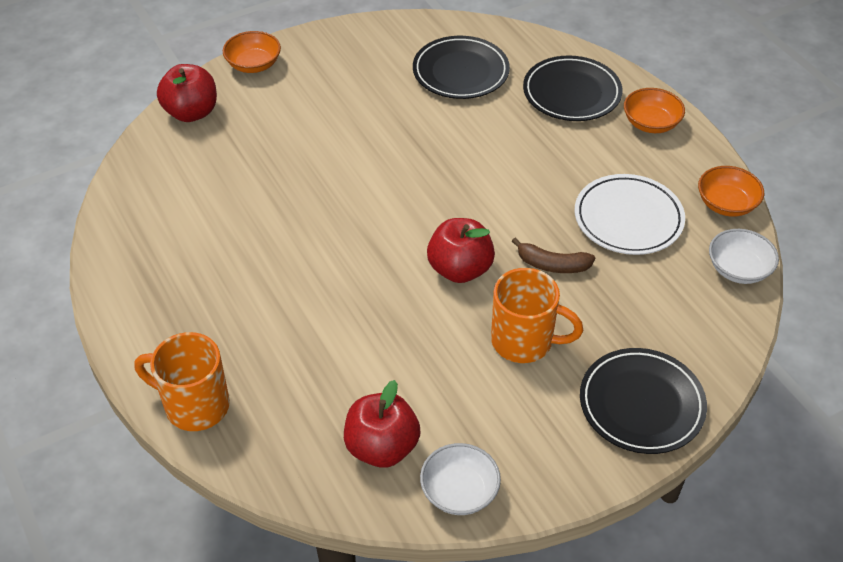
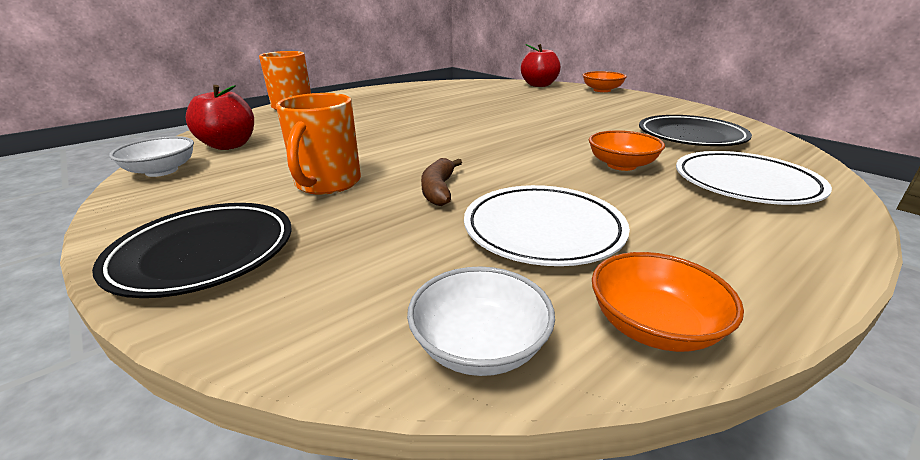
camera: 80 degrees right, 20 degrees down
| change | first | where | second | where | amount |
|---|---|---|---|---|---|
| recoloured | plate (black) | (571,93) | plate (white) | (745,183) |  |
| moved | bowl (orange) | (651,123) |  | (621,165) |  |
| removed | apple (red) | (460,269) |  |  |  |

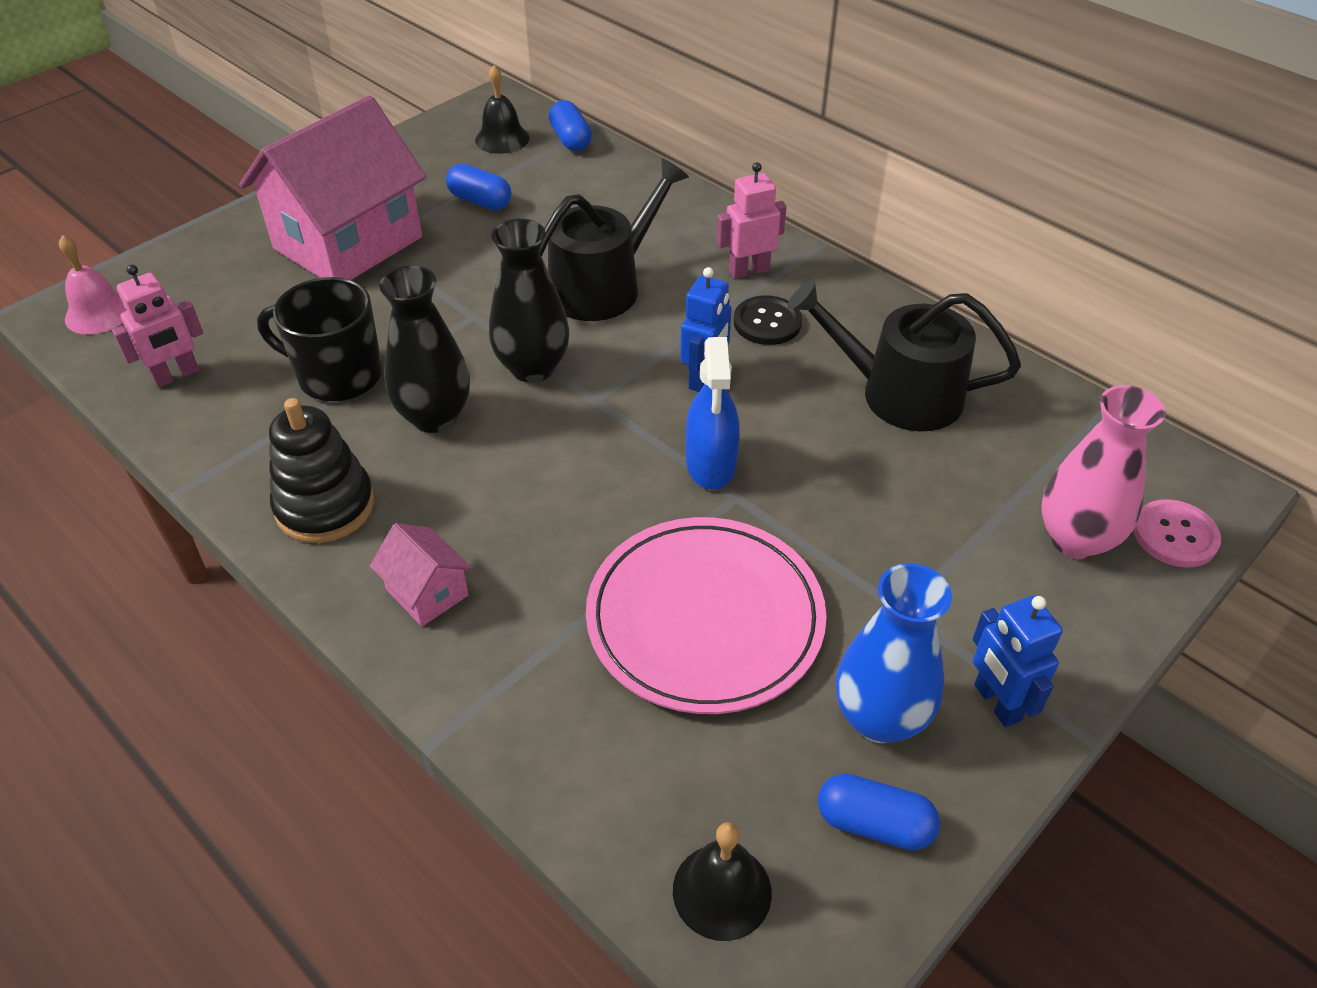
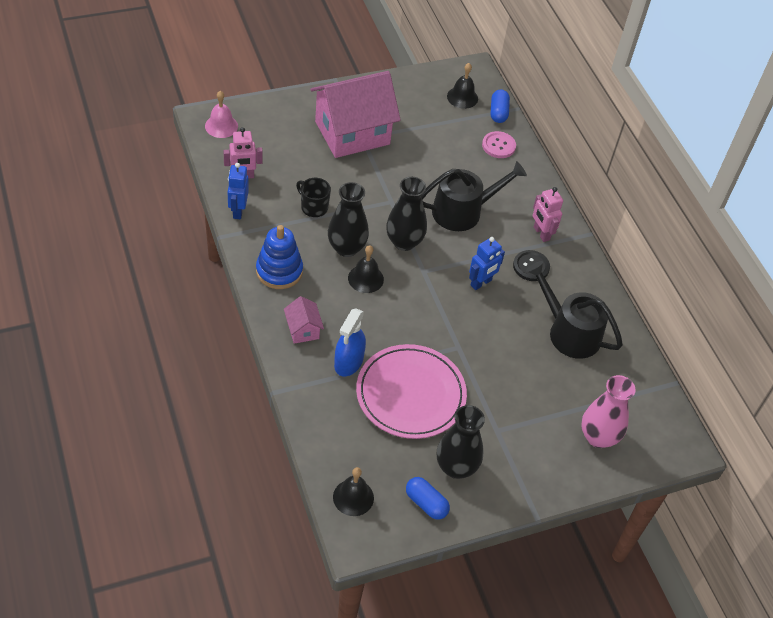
camera: 20 degrees right, 5 degrees up
| change | first | where | second | where | amount |
|---|---|---|---|---|---|
| turned | robot (pink) | (749,270) |  | (541,233) | 120 degrees counterclockwise |
| removed | capsule (blue) | (480,201) |  |  |  |
| resized | mug (black) | (337,375) |  | (313,207) | x0.64 |
| moved | spray bottle (blue) | (711,464) |  | (348,362) |  |
| recoloured | stacking toy (black) | (325,506) | stacking toy (blue) | (279,271) |  |
| moved | button (pink) | (1175,535) |  | (498,146) |  |
| recoloured | vase (blue) | (879,718) | vase (black) | (456,467) |  |
| moved | robot (blue) | (996,703) |  | (238,211) |  |
| added |  |  | bell (black) | (365,278) |  |

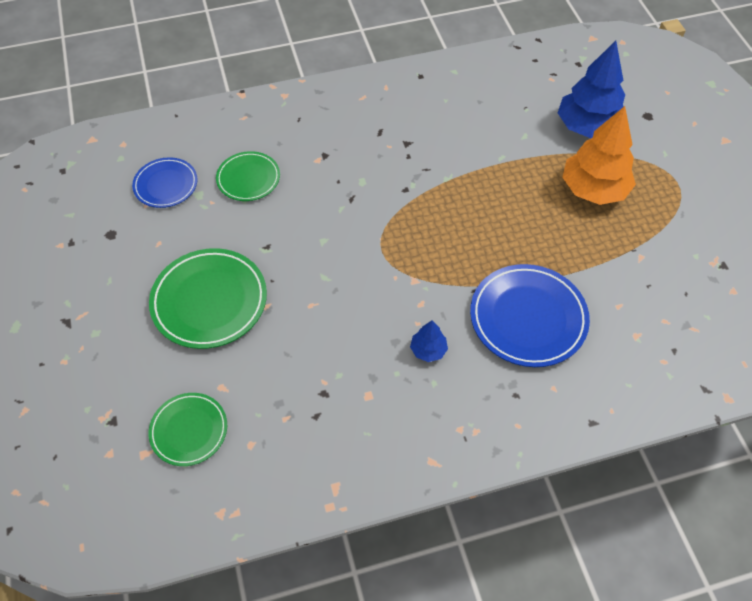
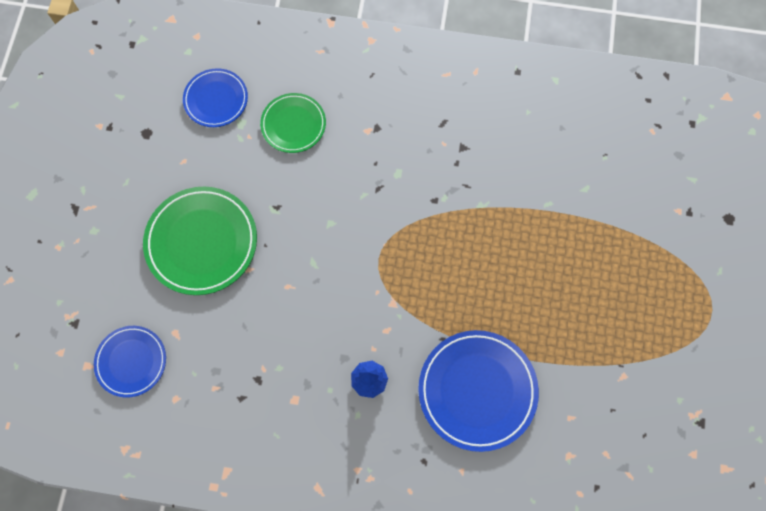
camera: 25 degrees right, 15 degrees up
| change | first | where | second | where | amount |
|---|---|---|---|---|---|
| removed | tree (blue) | (587,127) |  |  |  |
| removed | tree (orange) | (593,189) |  |  |  |
| recoloured | plate (green) | (189,430) | plate (blue) | (131,361) |  |

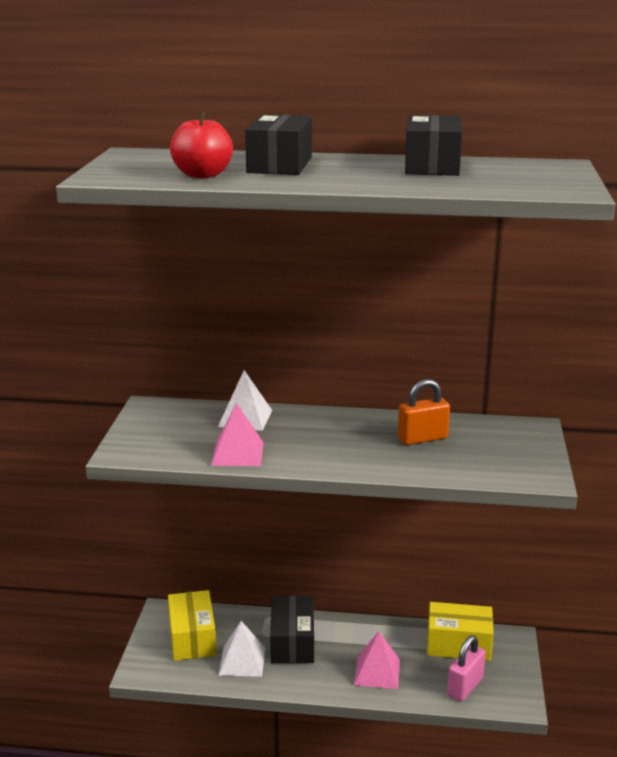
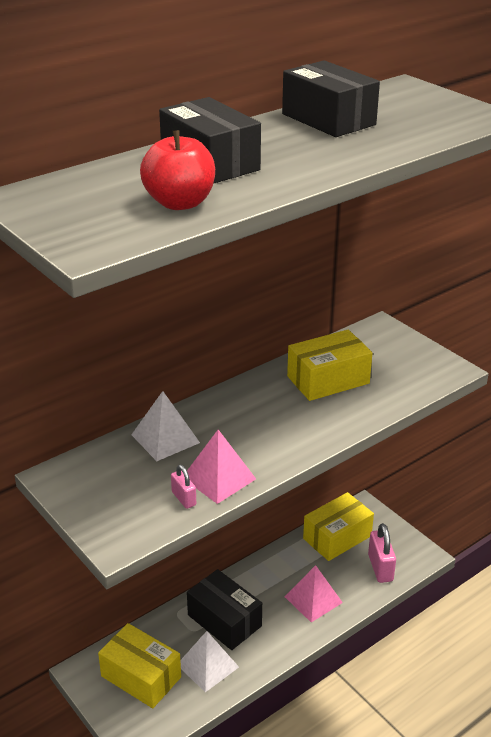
camera: 45 degrees left, 10 degrees up
| change | first | where | second | where | amount |
|---|---|---|---|---|---|
| replaced | padlock (orange) | (422,438) | box (yellow) | (328,380) |  |
| added |  |  | padlock (pink) | (184,498) |  |

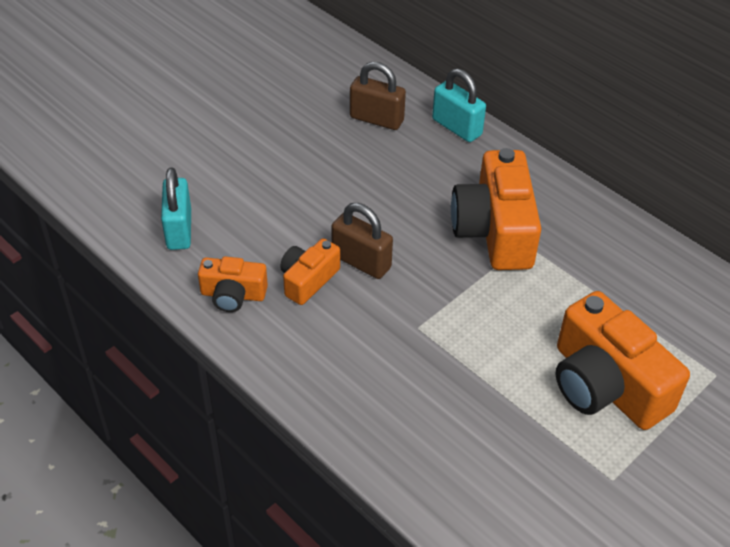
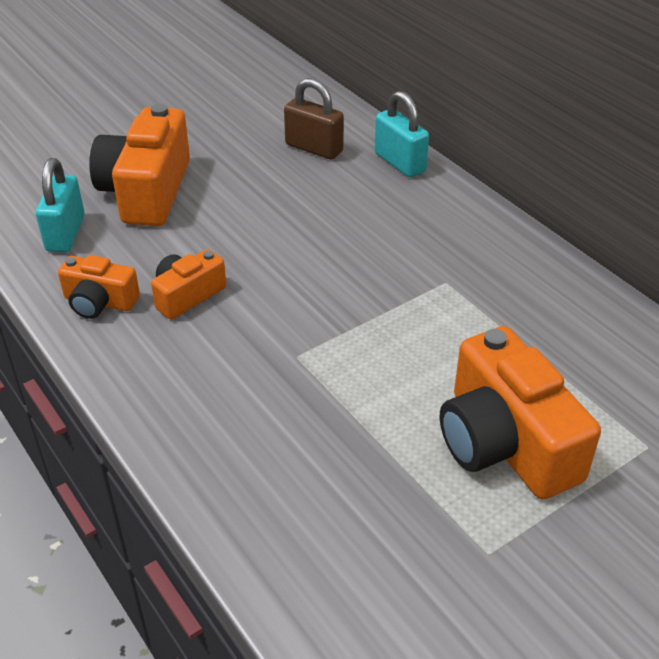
camera: 10 degrees right, 5 degrees down
| change | first | where | second | where | amount |
|---|---|---|---|---|---|
| moved | camera (orange) | (494,230) |  | (147,191) |  |
| removed | padlock (brown) | (361,262) |  |  |  |

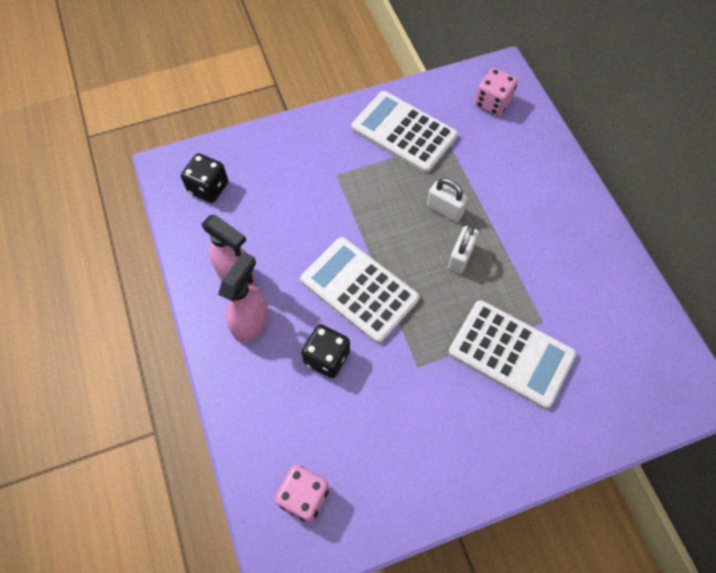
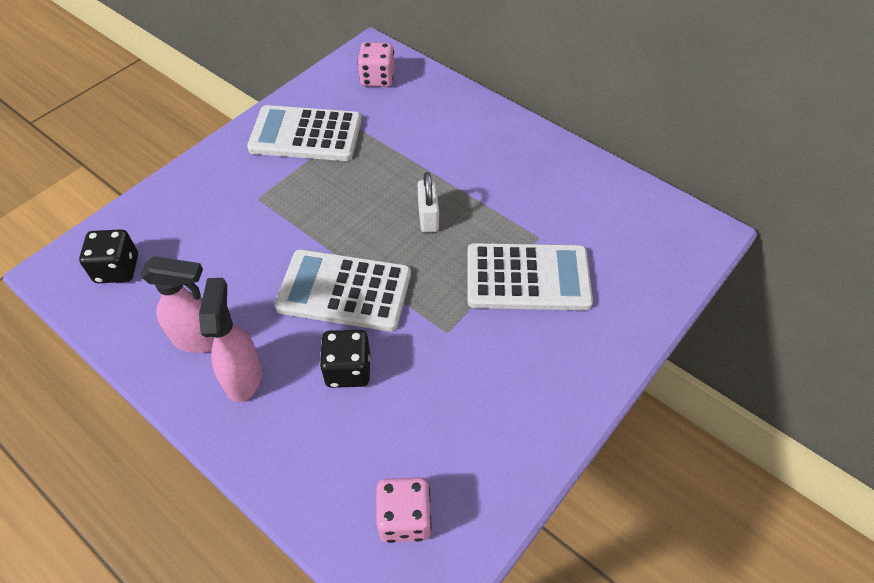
camera: 30 degrees left, 10 degrees down
| change | first | where | second | where | amount |
|---|---|---|---|---|---|
| removed | padlock (white) | (445,209) |  |  |  |

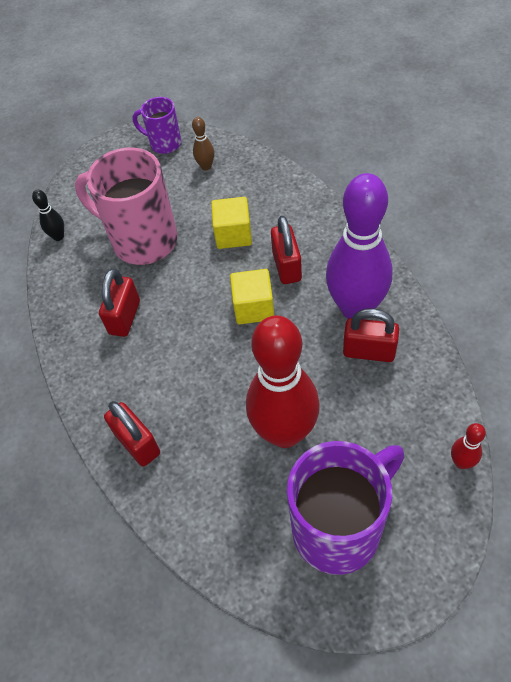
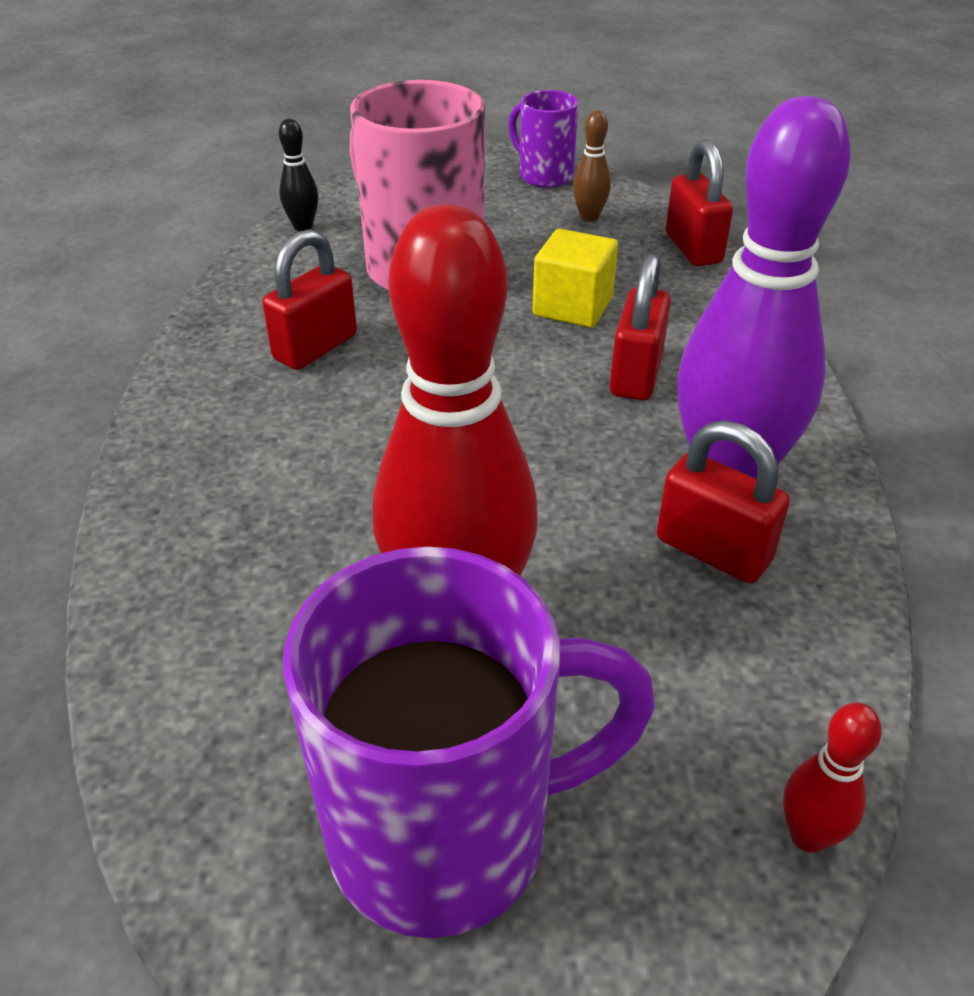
camera: 20 degrees right, 15 degrees down
| change | first | where | second | where | amount |
|---|---|---|---|---|---|
| removed | cube (yellow) | (253,307) |  |  |  |
| moved | padlock (red) | (137,443) |  | (693,249) |  |

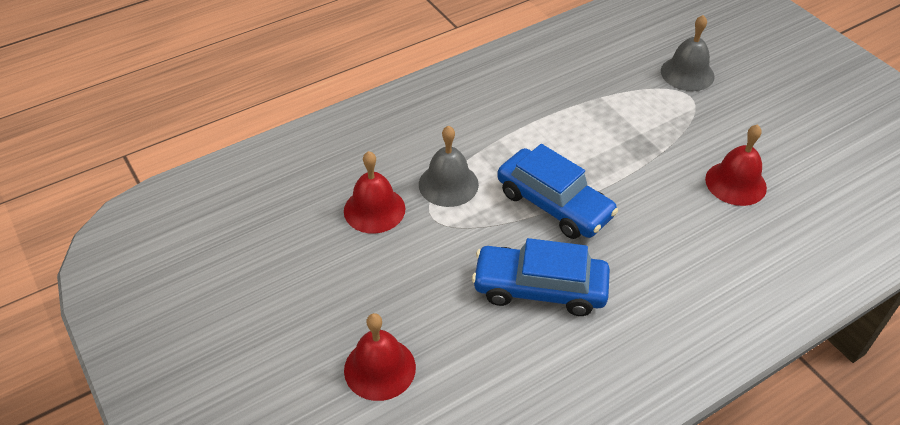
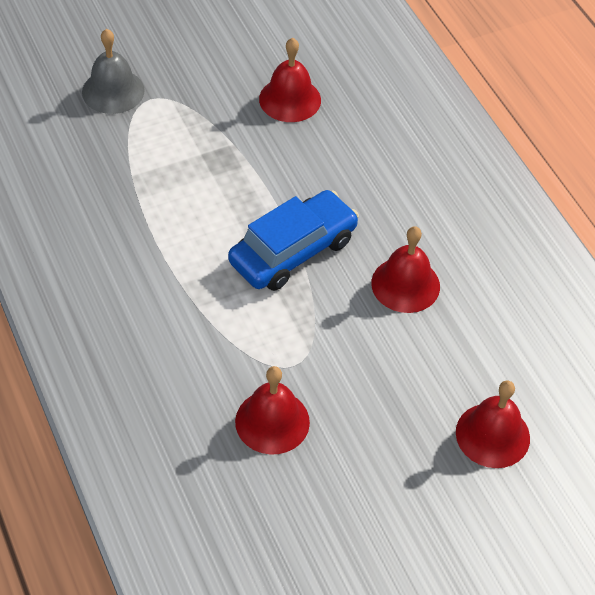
camera: 85 degrees left, 5 degrees up
| change | first | where | second | where | amount |
|---|---|---|---|---|---|
| removed | bell (grey) | (448,184) |  |  |  |
| replaced | car (blue) | (540,288) | bell (red) | (405,284) |  |

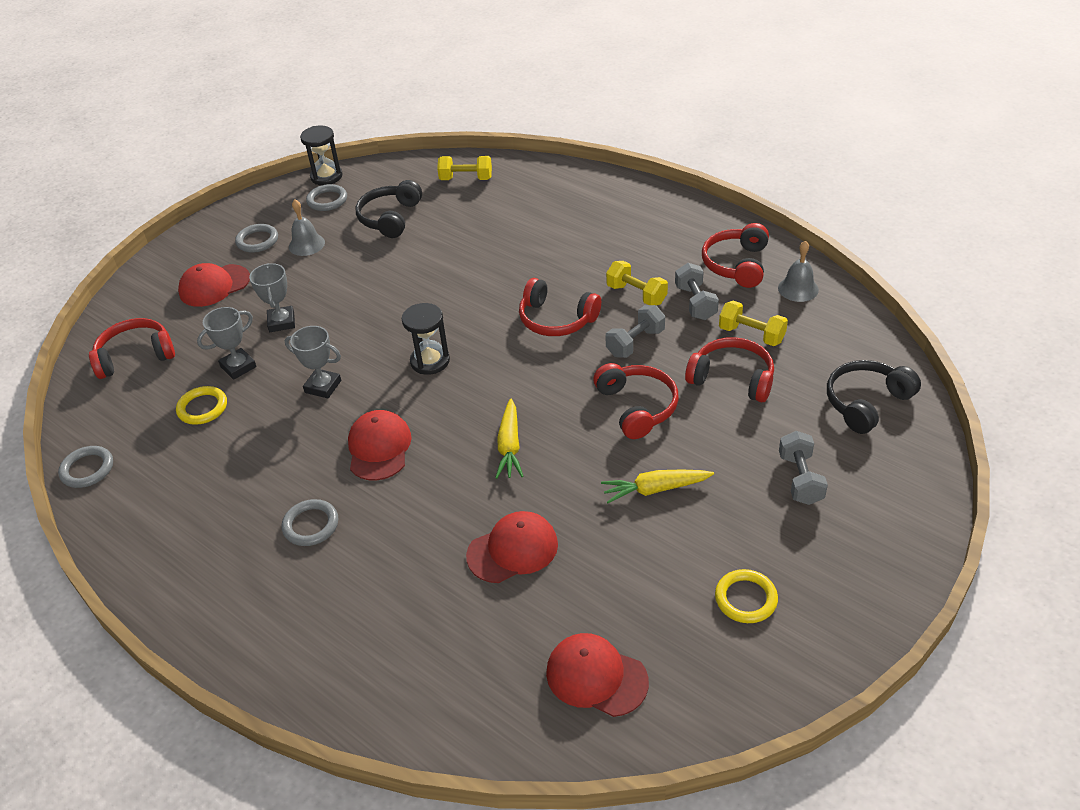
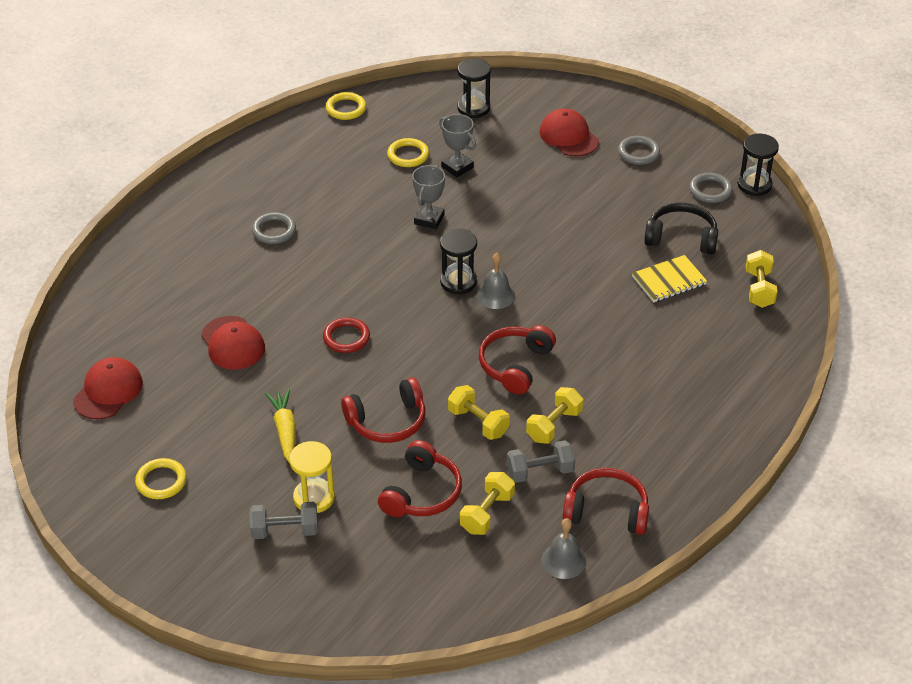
camera: 85 degrees right, 0 degrees up
| change | first | where | second | where | amount |
|---|---|---|---|---|---|
| moved | bell (grey) | (306,244) |  | (496,295) |  |
| removed | trophy (grey) | (281,322) |  |  |  |
| recoloured | dumbbell (grey) | (635,343) | dumbbell (yellow) | (478,423) |  |
| replaced | headphones (red) | (135,356) | hourglass (black) | (473,108) |  |
| removed | headphones (black) | (866,403) |  |  |  |
| replaced | carrot (yellow) | (509,446) | ring (red) | (346,338) |  |
| removed | cap (red) | (379,448) |  |  |  |
| recoloured | ring (grey) | (87,469) | ring (yellow) | (346,108) |  |
| added |  |  | notebook (yellow) | (669,281) |  |
| added |  |  | hourglass (yellow) | (314,497) |  |

